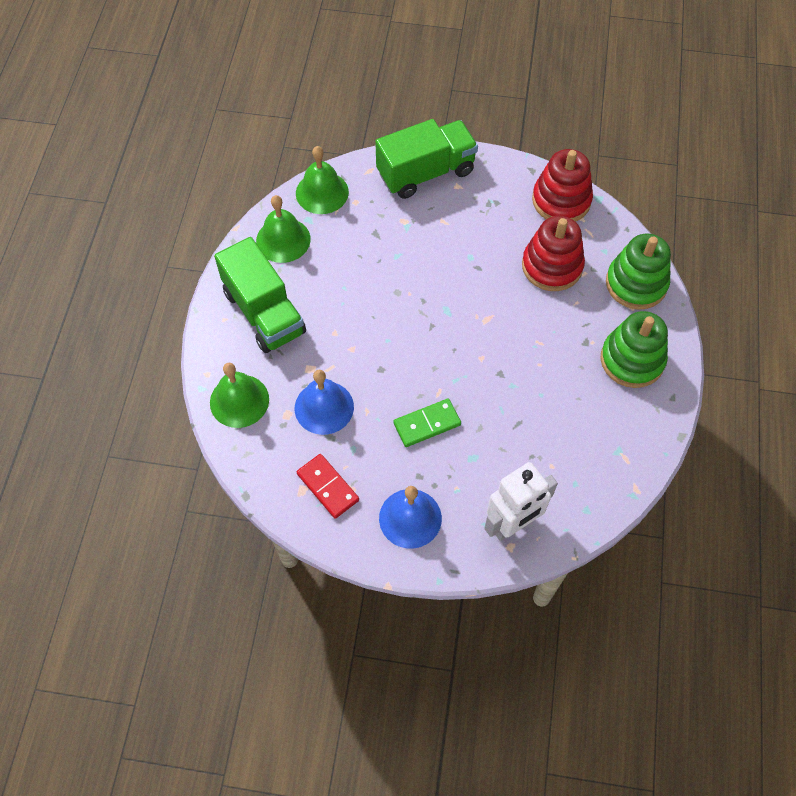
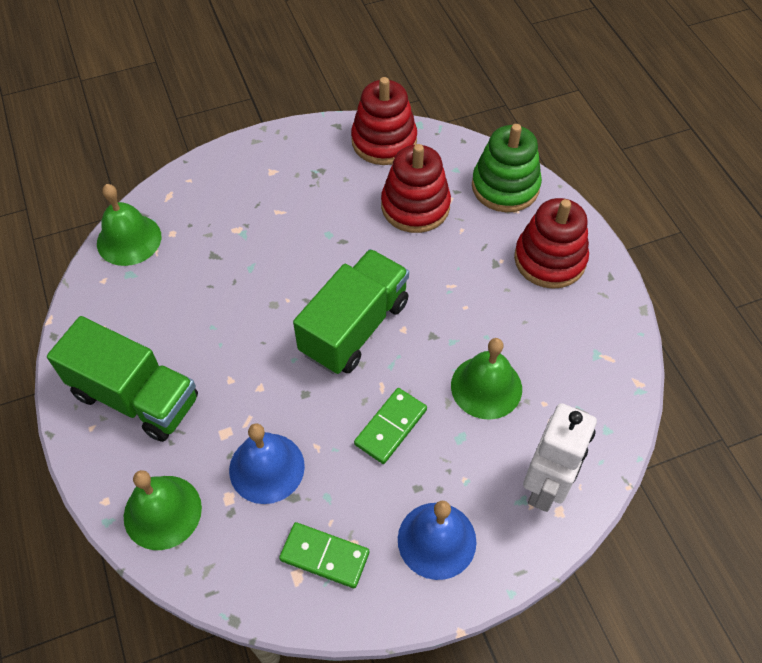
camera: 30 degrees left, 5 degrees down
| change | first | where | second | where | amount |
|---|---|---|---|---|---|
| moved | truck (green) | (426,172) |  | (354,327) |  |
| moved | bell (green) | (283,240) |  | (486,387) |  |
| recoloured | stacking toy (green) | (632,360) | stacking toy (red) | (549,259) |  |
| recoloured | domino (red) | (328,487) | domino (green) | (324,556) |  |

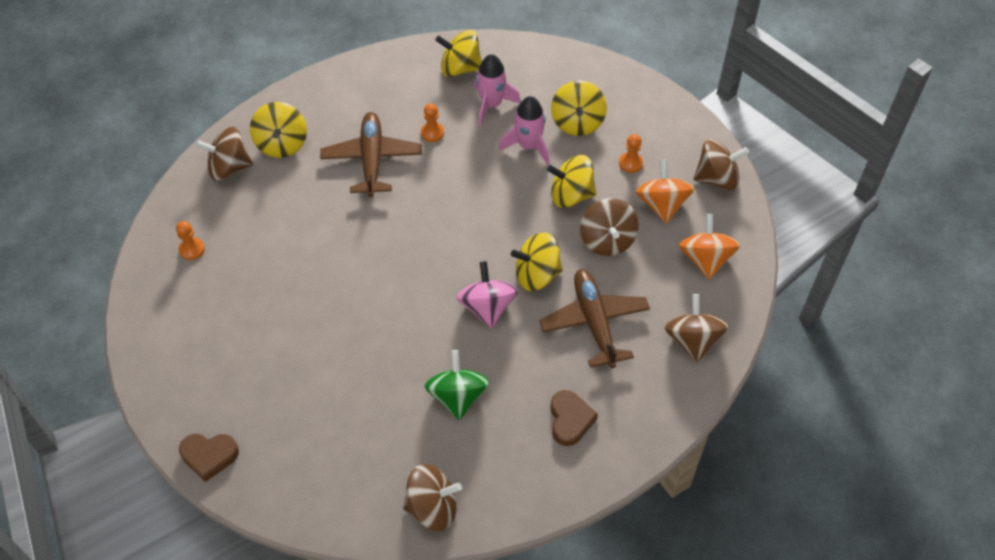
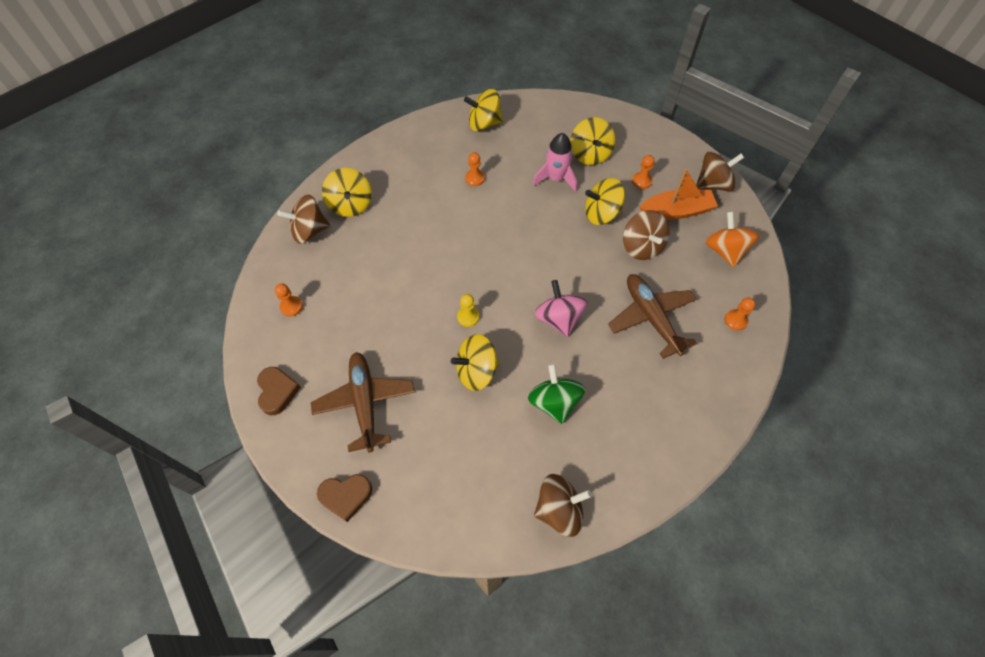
camera: 10 degrees left, 5 degrees up
| change | first | where | second | where | amount |
|---|---|---|---|---|---|
| removed | rocket (pink) | (491,105) |  |  |  |
| moved | plane (brown) | (372,159) |  | (365,403) |  |
| replaced | spinning top (orange) | (662,204) | boat (orange) | (676,211) |  |
| moved | spinning top (yellow) | (536,275) |  | (476,371) |  |
| replaced | spinning top (brown) | (692,340) | pawn (orange) | (735,320) |  |
| moved | heart (brown) | (570,420) |  | (277,392) |  |
| added |  |  | pawn (yellow) | (468,317) |  |

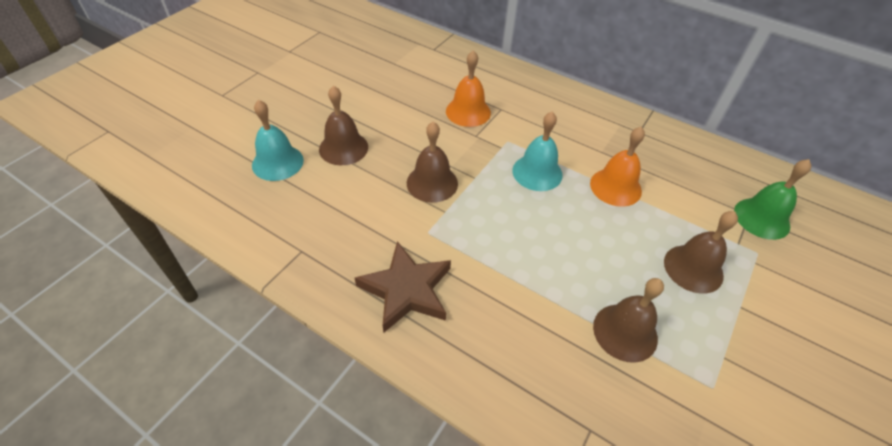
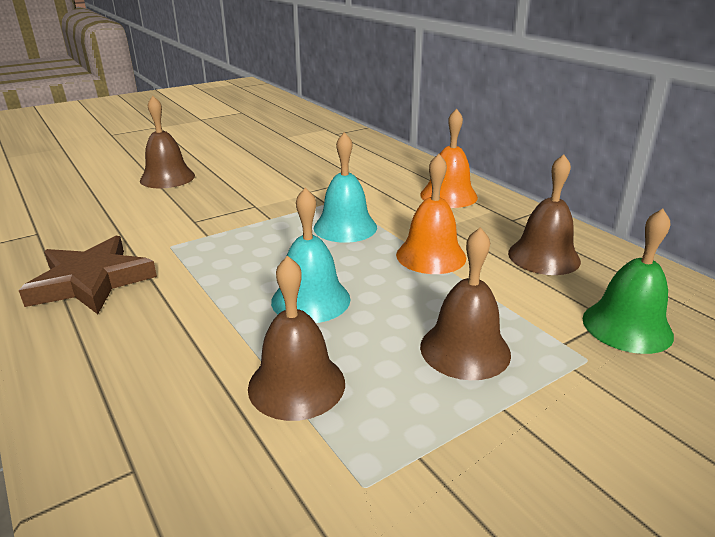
camera: 25 degrees right, 20 degrees down
| change | first | where | second | where | amount |
|---|---|---|---|---|---|
| moved | bell (orange) | (468,112) |  | (448,195) |  |
| moved | bell (turquoise) | (277,162) |  | (311,300) |  |
| moved | bell (brown) | (432,183) |  | (544,257) |  |

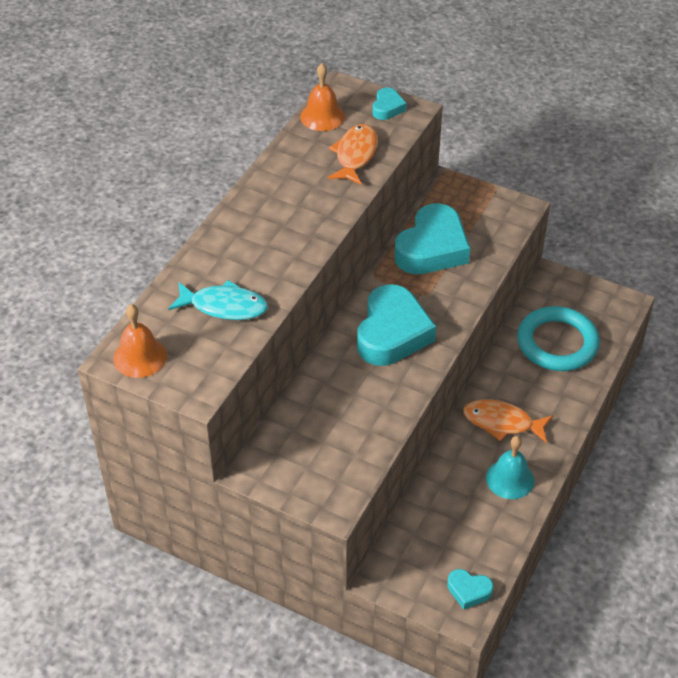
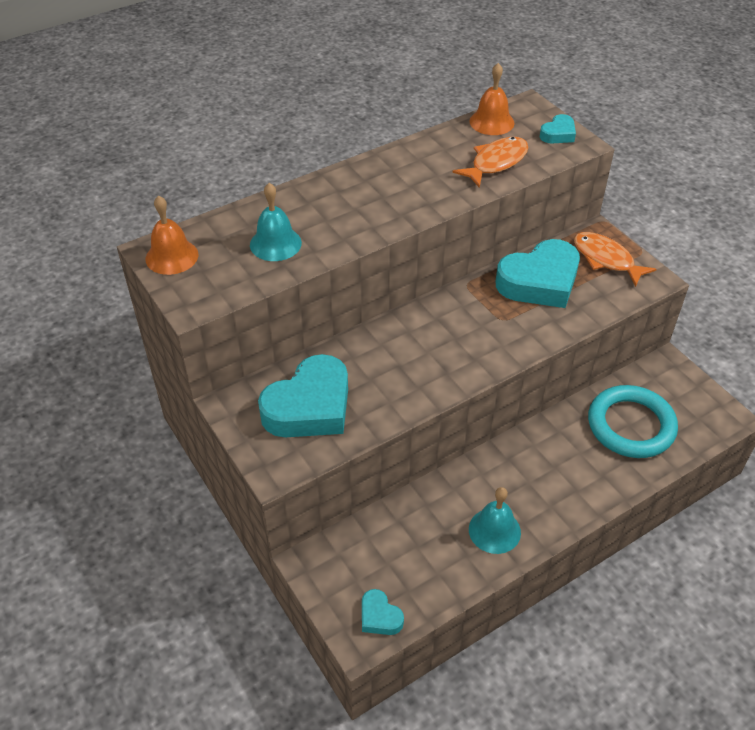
camera: 30 degrees right, 0 degrees up
| change | first | where | second | where | amount |
|---|---|---|---|---|---|
| replaced | fish (turquoise) | (224,306) | bell (turquoise) | (275,243) |  |
| moved | heart (turquoise) | (392,333) |  | (309,406) |  |
| moved | fish (orange) | (502,423) |  | (606,259) |  |

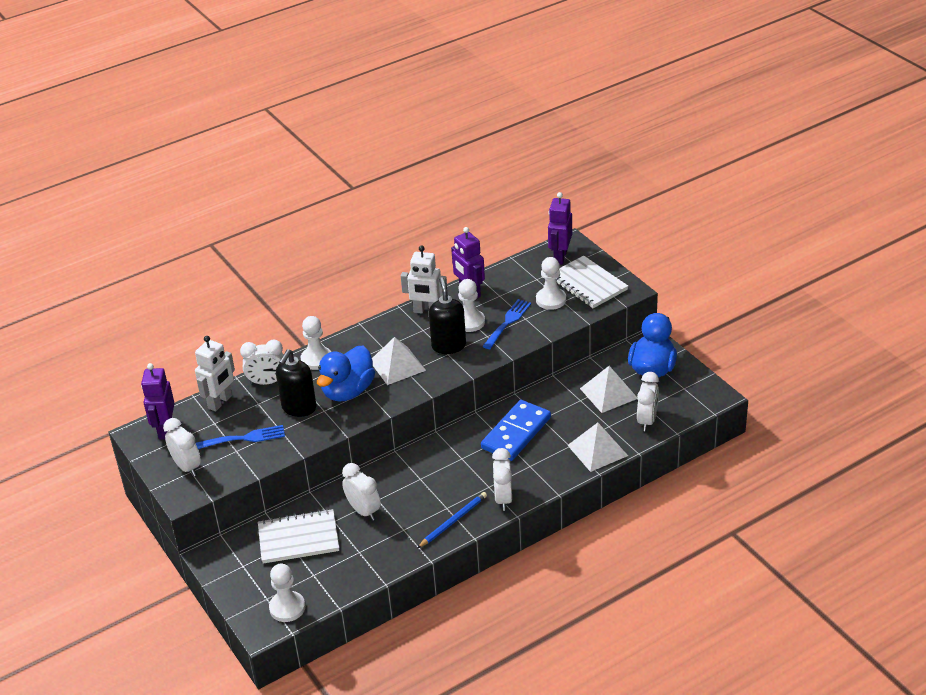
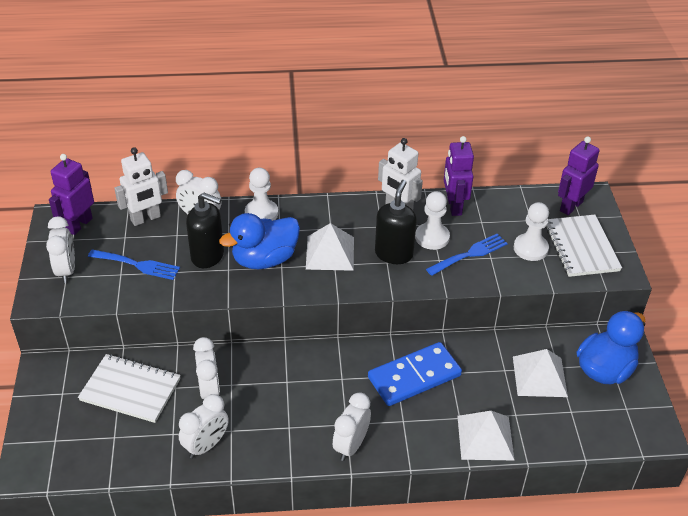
camera: 25 degrees right, 5 degrees up
| change | first | where | second | where | amount |
|---|---|---|---|---|---|
| turned | soap dispenser (black) | (299,408) |  | (208,256) | 120 degrees counterclockwise |
| moved | clock (white) | (647,420) |  | (206,445) |  |
| removed | pencil (blue) | (453,521) |  |  |  |
| removed | pawn (white) | (287,608) |  |  |  |

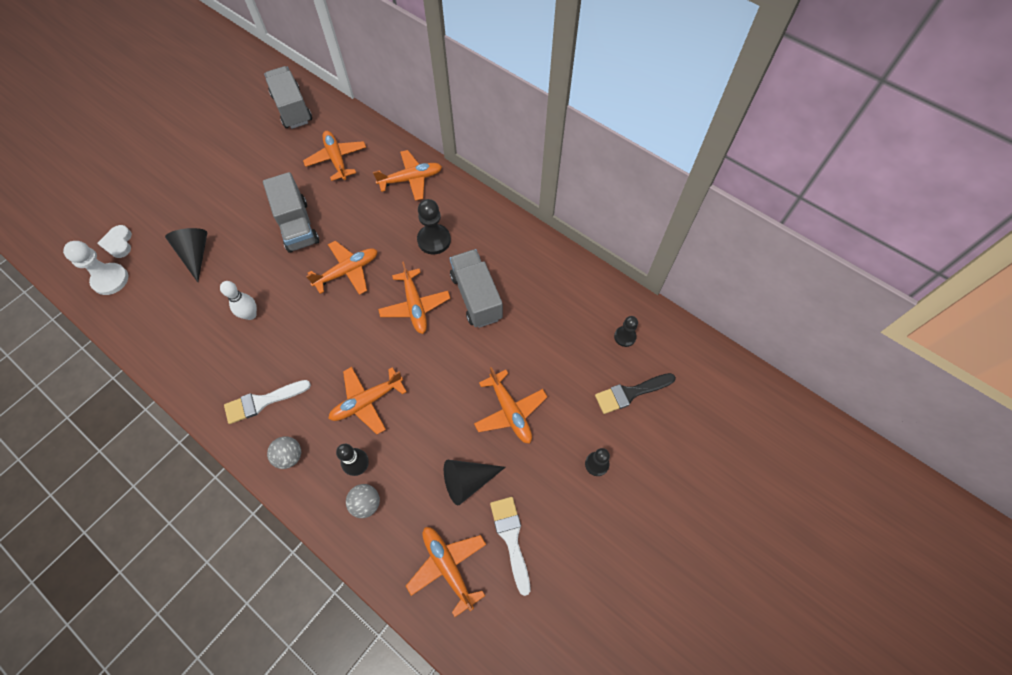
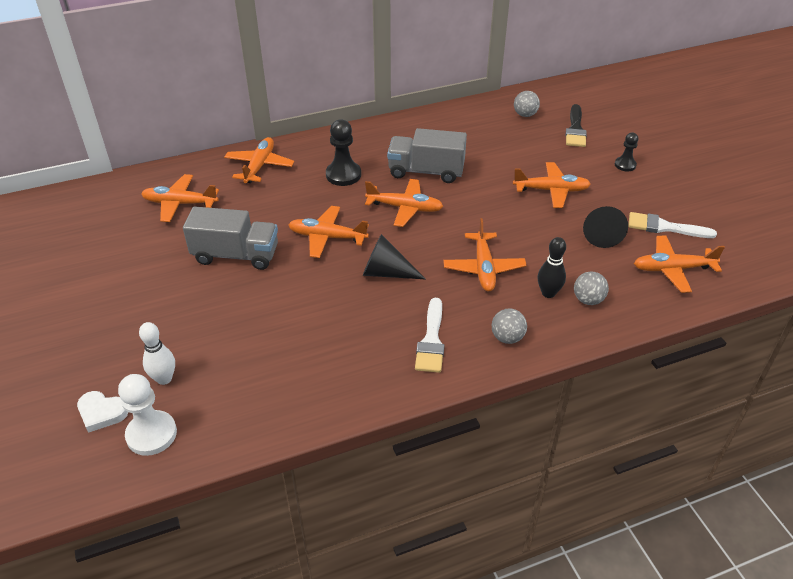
camera: 60 degrees left, 20 degrees down
| change | first | where | second | where | amount |
|---|---|---|---|---|---|
| removed | truck (grey) | (292,109) |  |  |  |
| moved | cone (black) | (195,254) |  | (386,272) |  |
| turned | plane (orange) | (347,271) |  | (327,237) | 75 degrees counterclockwise |
| moved | bowling pin (white) | (250,315) |  | (164,379) |  |
| replaced | pawn (black) | (625,337) | ball (grey) | (525,115) |  |

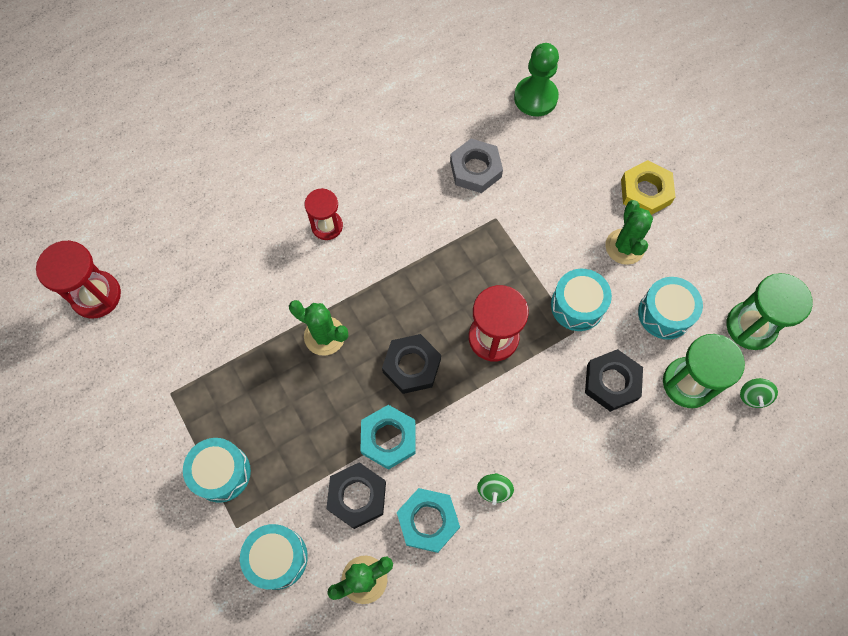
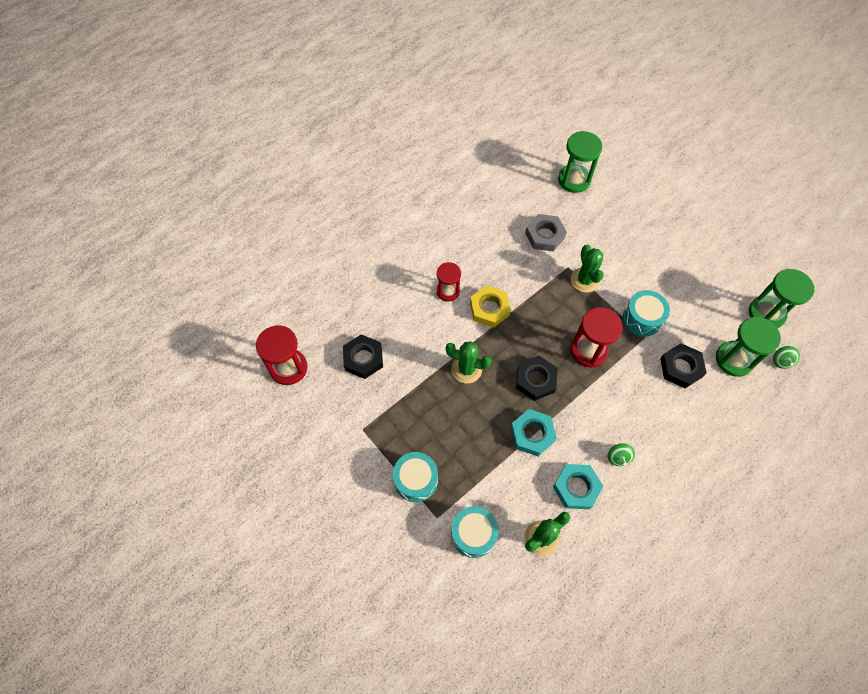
camera: 10 degrees left, 5 degrees down
| change | first | where | second | where | amount |
|---|---|---|---|---|---|
| replaced | pawn (green) | (535,97) | hourglass (green) | (574,180) |  |
| moved | nut (yellow) | (645,192) |  | (489,309) |  |
| moved | cactus (green) | (625,247) |  | (585,280) |  |
| removed | drum (turquoise) | (665,313) |  |  |  |
| moved | nut (black) | (357,496) |  | (363,359) |  |

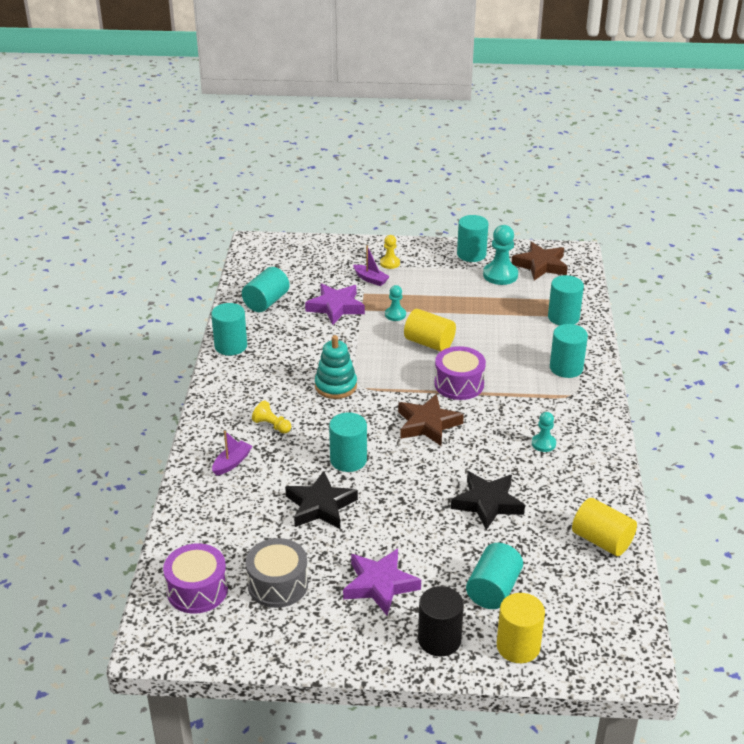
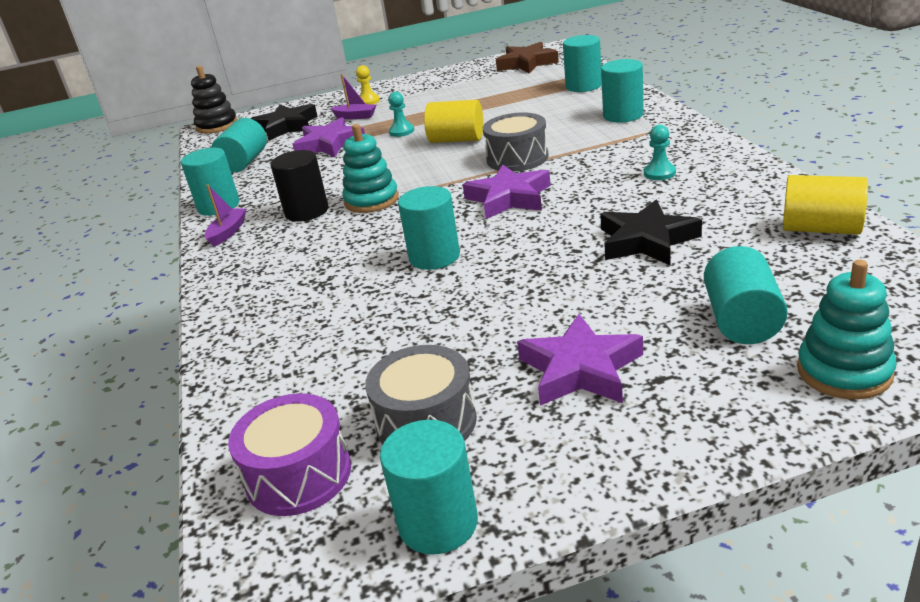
camera: 15 degrees left, 5 degrees down
| change | first | where | second | where | amount |
|---|---|---|---|---|---|
| moved | cylinder (turquoise) | (471,254) |  | (438,523) |  |
| removed | pawn (turquoise) | (500,275) |  |  |  |
| recoloured | drum (purple) | (459,384) | drum (grey) | (517,158) |  |
| recoloured | star (brown) | (427,424) | star (purple) | (509,198) |  |
| removed | pawn (yellow) | (272,426) |  |  |  |
| moved | boat (purple) | (232,463) |  | (228,232) |  |
| moved | star (black) | (320,506) |  | (286,127) |  |
| moved | cylinder (black) | (439,639) |  | (306,211) |  |
| replaced | cylinder (yellow) | (518,646) | stacking toy (turquoise) | (844,372) |  |
| added |  |  | stacking toy (black) | (217,126) |  |

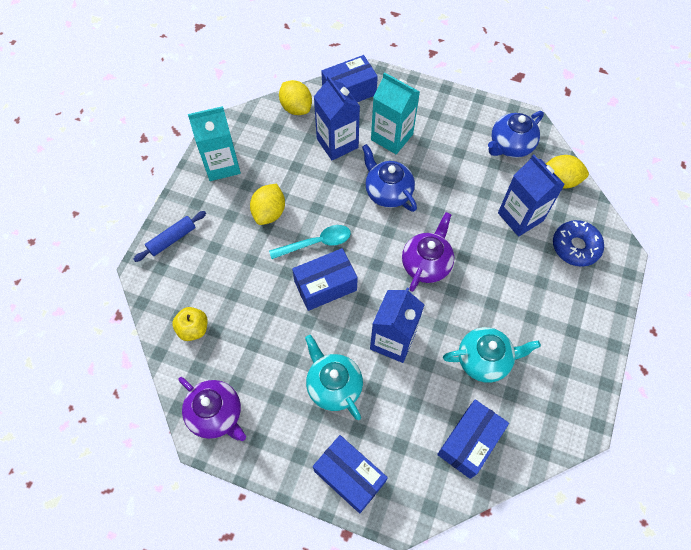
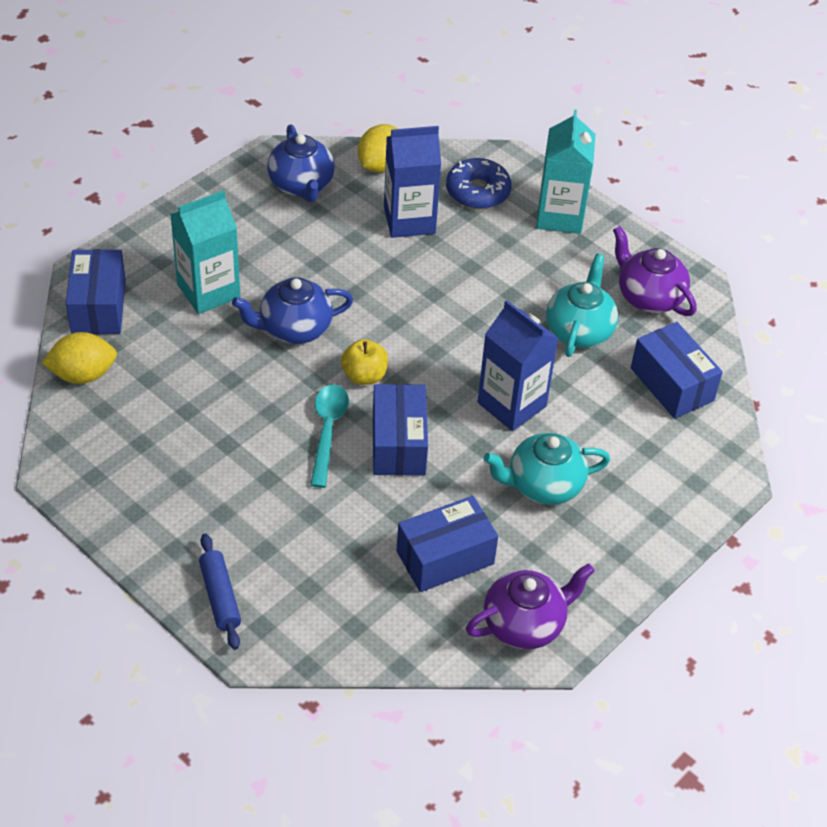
camera: 70 degrees left, 15 degrees down
| change | first | where | second | where | amount |
|---|---|---|---|---|---|
| removed | carton (blue) | (337,143) |  |  |  |
| moved | carton (turquoise) | (222,165) |  | (560,216) |  |
| removed | lemon (yellow) | (269,212) |  |  |  |
| moved | teapot (purple) | (426,264) |  | (648,297) |  |
| moved | apple (yellow) | (193,329) |  | (364,376) |  |
| moved | box (blue) | (349,476) |  | (445,557) |  |

